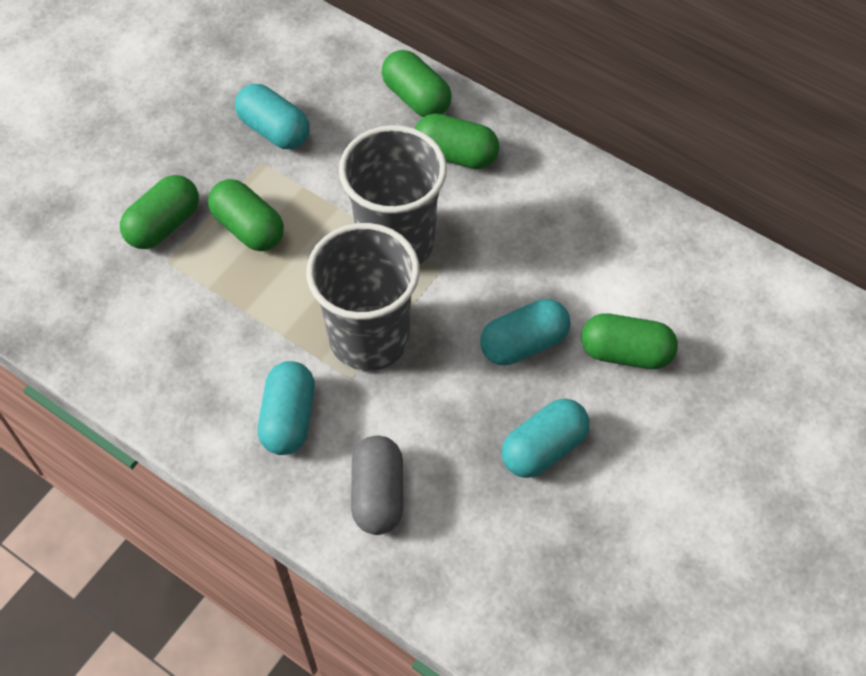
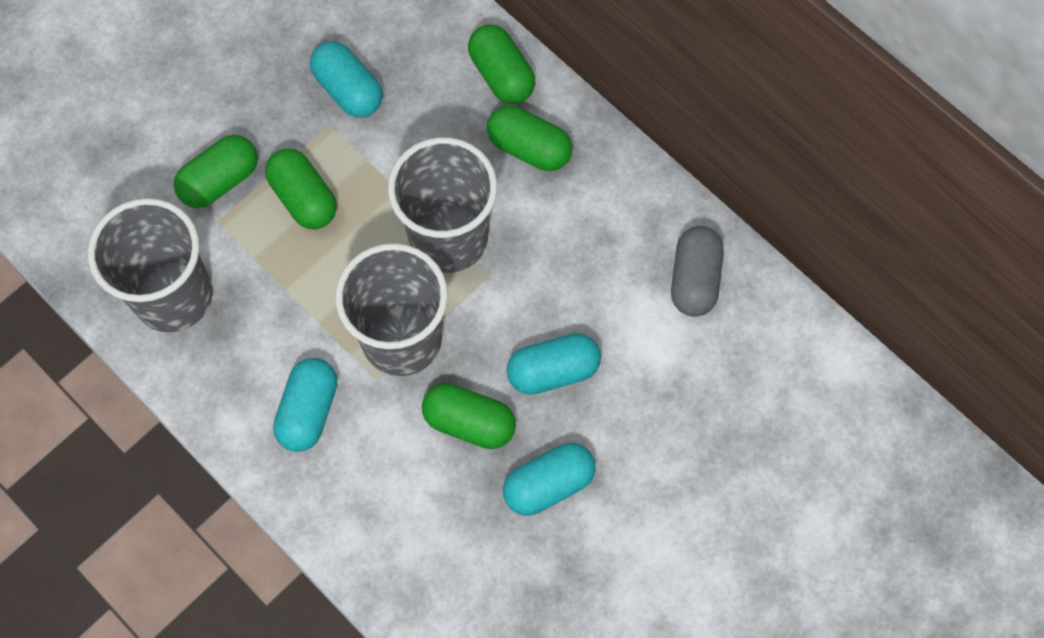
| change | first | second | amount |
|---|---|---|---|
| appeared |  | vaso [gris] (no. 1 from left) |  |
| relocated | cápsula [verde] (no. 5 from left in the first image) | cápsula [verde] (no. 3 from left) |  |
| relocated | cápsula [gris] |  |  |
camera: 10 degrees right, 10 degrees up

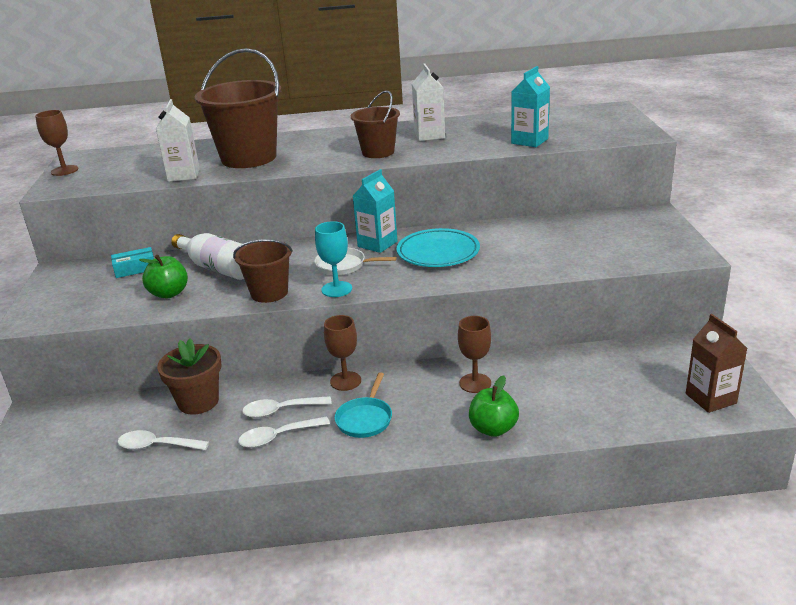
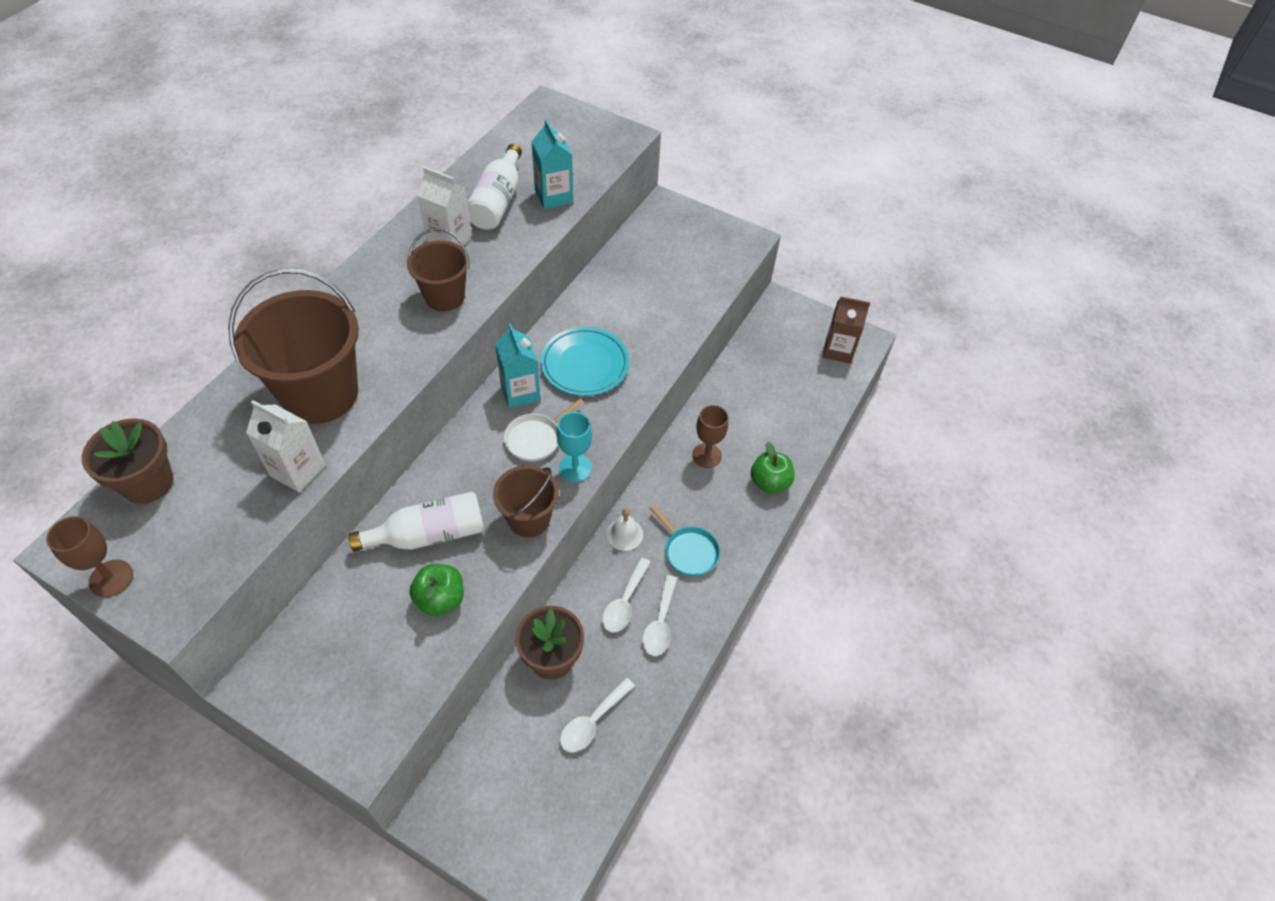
| change | first | second | amount |
|---|---|---|---|
| appeared |  | maceta [marrón] (no. 1 from left) |  |
| appeared |  | botella [blanco] (no. 2 from left) |  |
| exchanged | copa [marrón] (no. 2 from left) | campana [blanco] |  |
| missing | caja [turquesa] |  |  |
camera: 60 degrees left, 25 degrees up

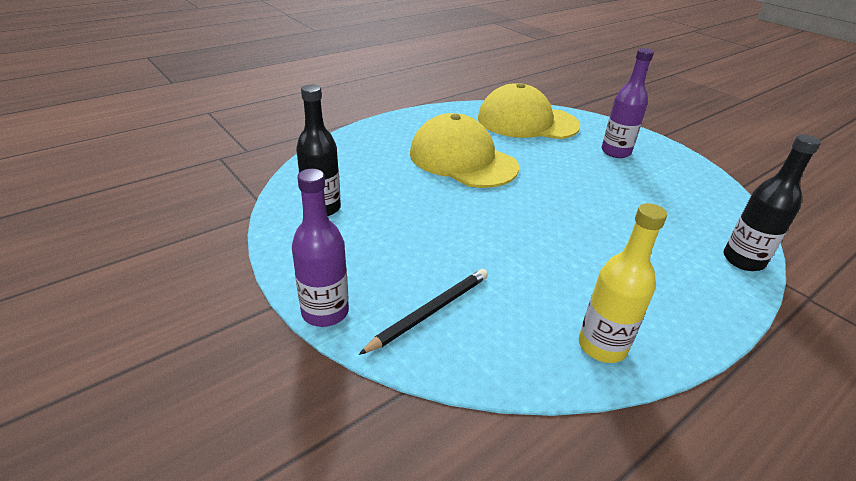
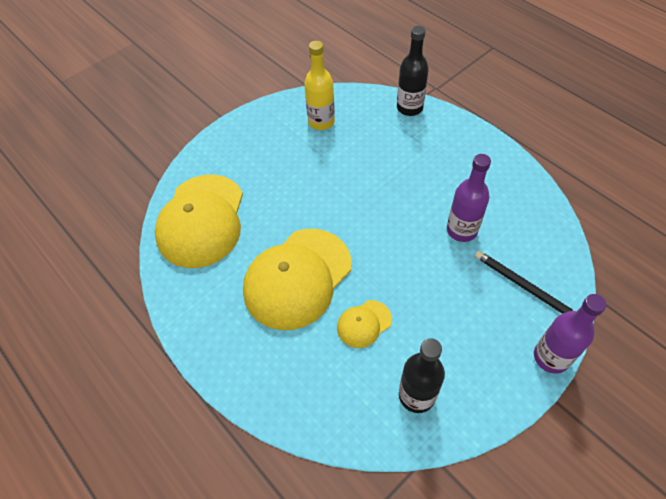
| change | first | second | amount |
|---|---|---|---|
| relocated | botella [amarillo] |  |  |
| appeared |  | gorra [amarillo] (no. 3 from left) |  |
| relocated | botella [morado] (no. 2 from left in the first image) | botella [morado] (no. 1 from left) |  |
camera: 90 degrees left, 20 degrees up

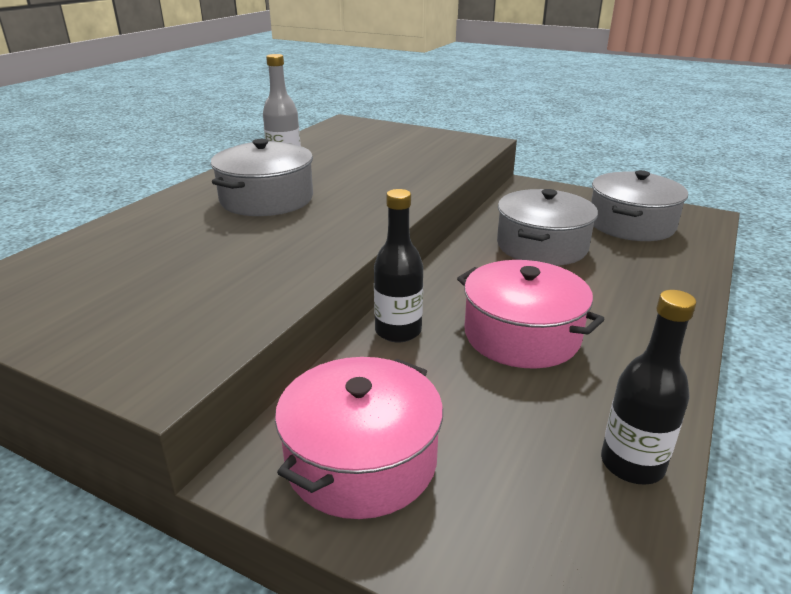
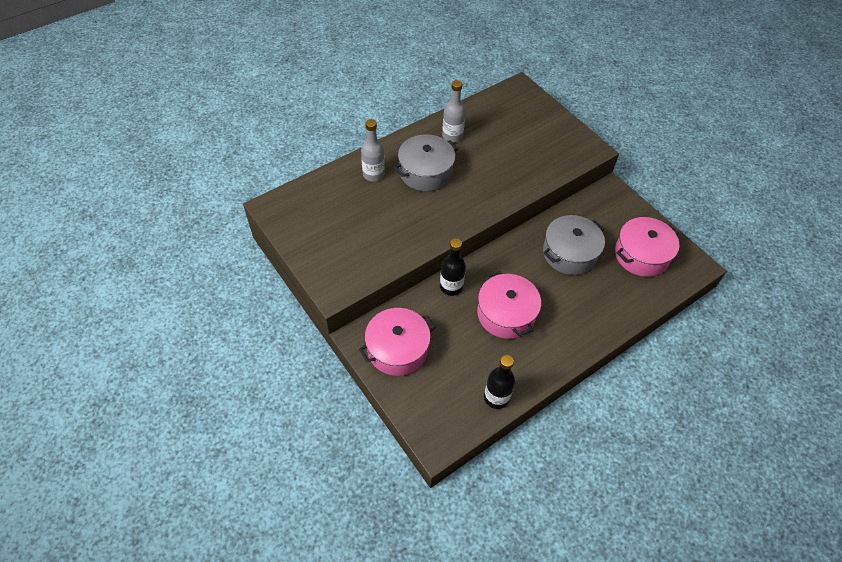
| change | first | second | amount |
|---|---|---|---|
| appeared |  | botella [gris] (no. 1 from left) |  |
| colour | olla [gris] (no. 3 from left) | olla [rosa] (no. 3 from left) |  |
camera: 25 degrees right, 25 degrees up

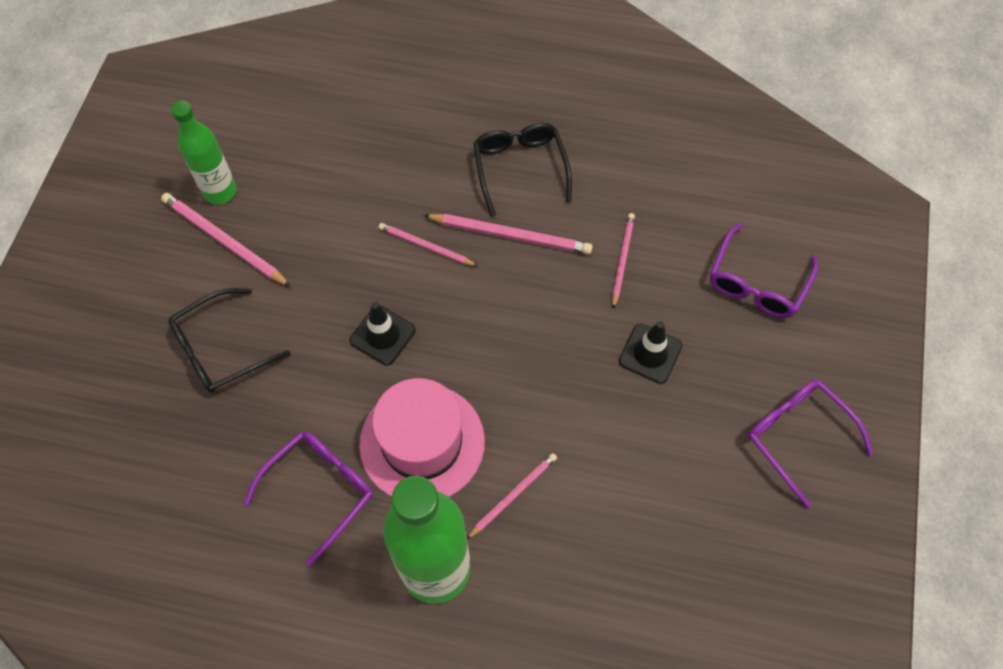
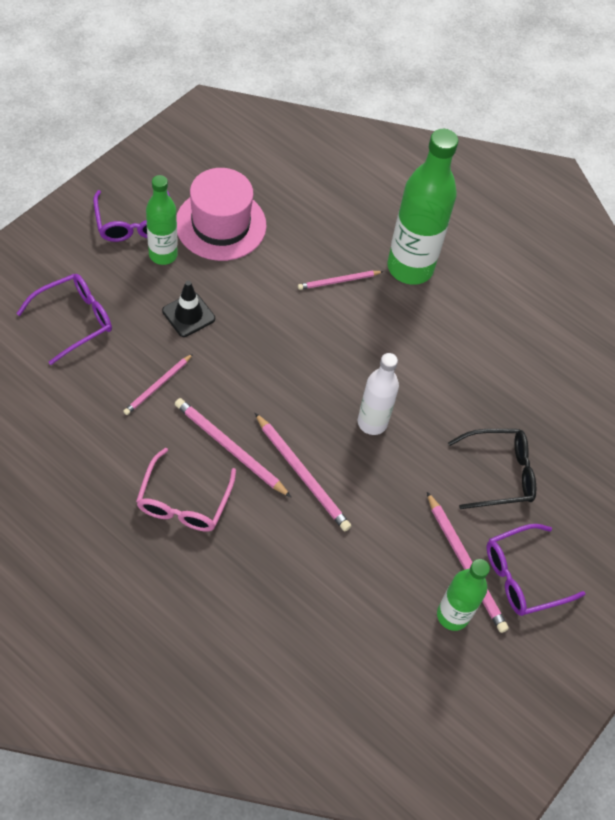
| change | first | second | amount |
|---|---|---|---|
| colour | gafas [negro] (no. 2 from left) | gafas [rosa] |  |
| appeared |  | botella [verde] (no. 1 from left) |  |
| relocated | sombrero [rosa] |  |  |
| size | lápiz [rosa] (no. 2 from left in the first image) | lápiz [rosa] (no. 3 from left) | x1.58 |
| exchanged | cono de tráfico [negro] (no. 1 from left) | botella [blanco] |  |
| relocated | gafas [morado] (no. 1 from left in the first image) | gafas [morado] (no. 3 from left) |  |
camera: 160 degrees left, 5 degrees down

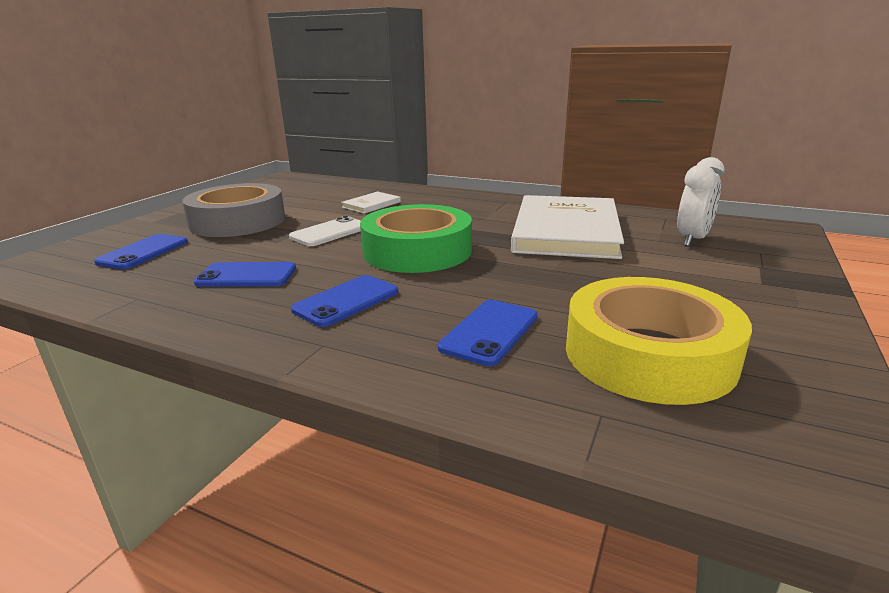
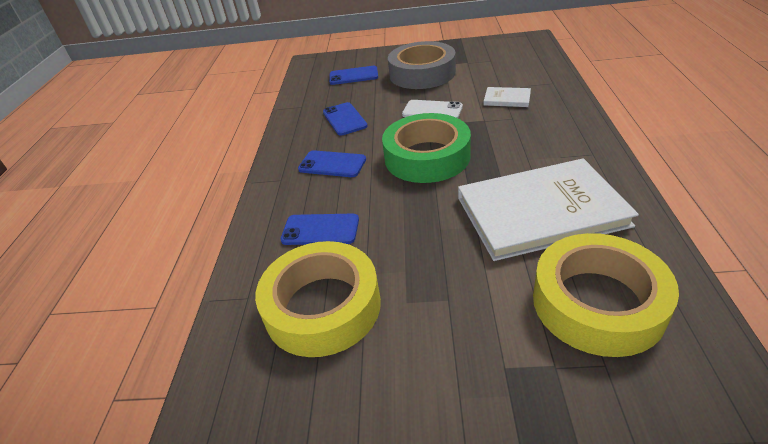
| change | first | second | amount |
|---|---|---|---|
| exchanged | despertador [blanco] | cinta adhesiva [amarillo] (no. 2 from left) |  |
camera: 70 degrees right, 15 degrees up

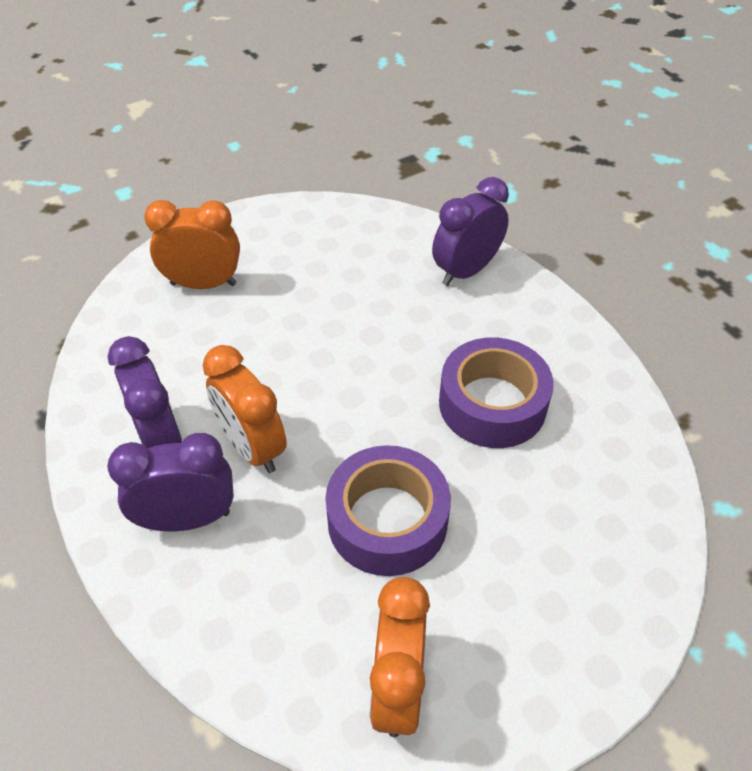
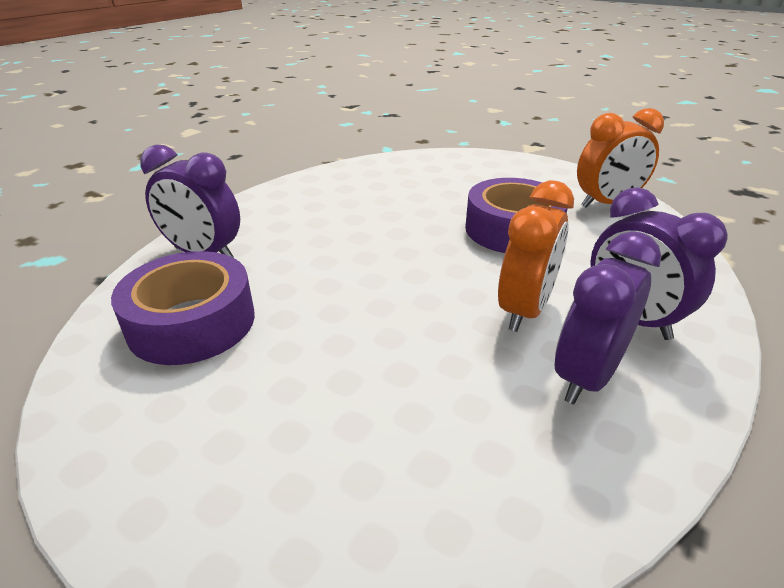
| change | first | second | amount |
|---|---|---|---|
| relocated | cinta adhesiva [morado] (no. 2 from left in the first image) | cinta adhesiva [morado] (no. 1 from left) |  |
| missing | despertador [naranja] (no. 1 from left) |  |  |
camera: 115 degrees left, 15 degrees down

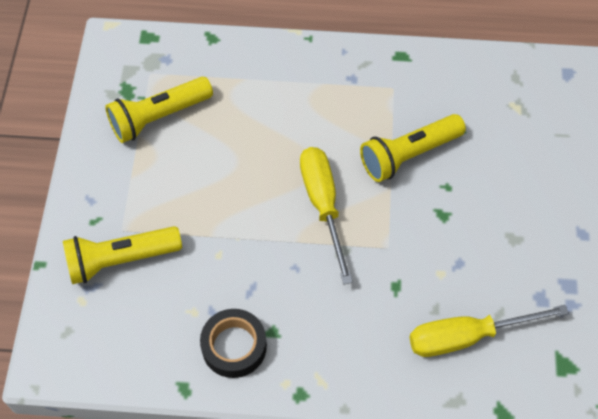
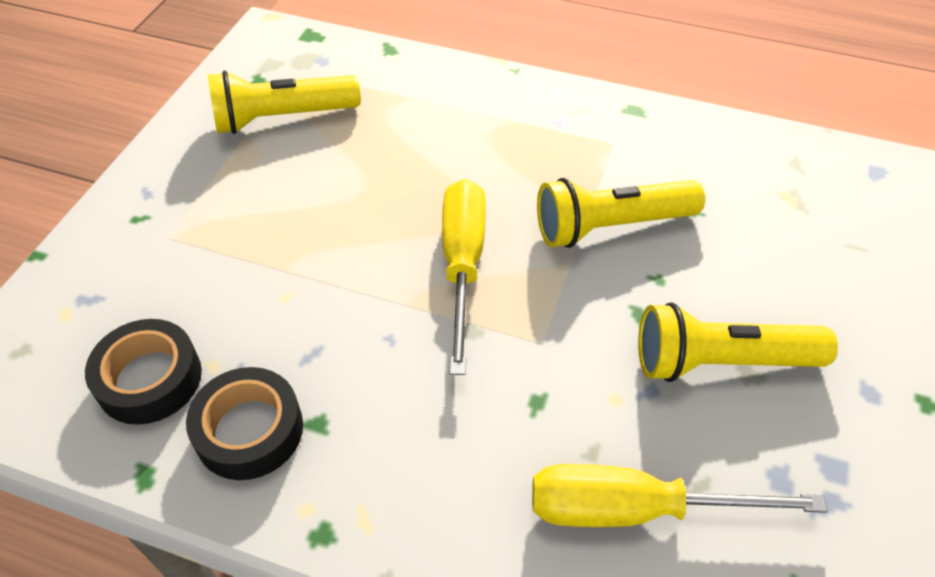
| change | first | second | amount |
|---|---|---|---|
| appeared |  | cinta adhesiva [negro] (no. 1 from left) |  |
| relocated | lámpara de mano [amarillo] (no. 1 from left in the first image) | lámpara de mano [amarillo] (no. 3 from left) |  |
camera: 15 degrees right, 10 degrees down

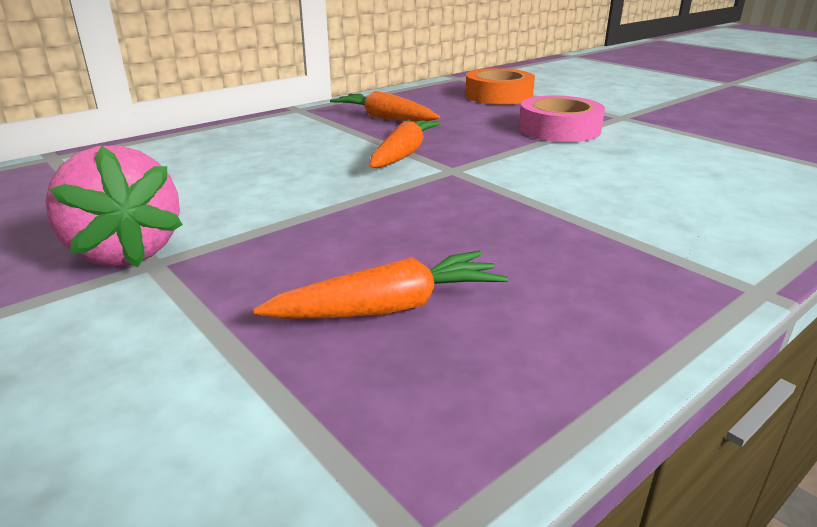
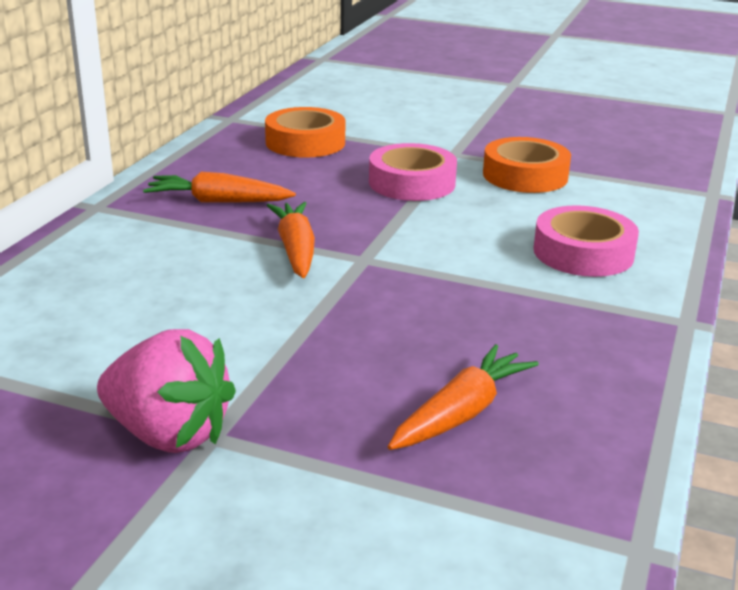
| change | first | second | amount |
|---|---|---|---|
| appeared |  | cinta adhesiva [naranja] (no. 2 from left) |  |
| appeared |  | cinta adhesiva [rosa] (no. 2 from left) |  |
camera: 30 degrees left, 0 degrees up

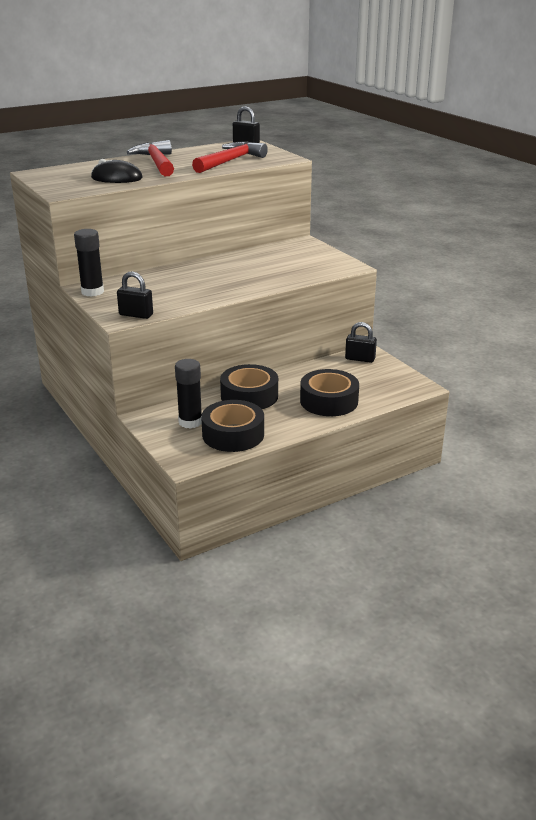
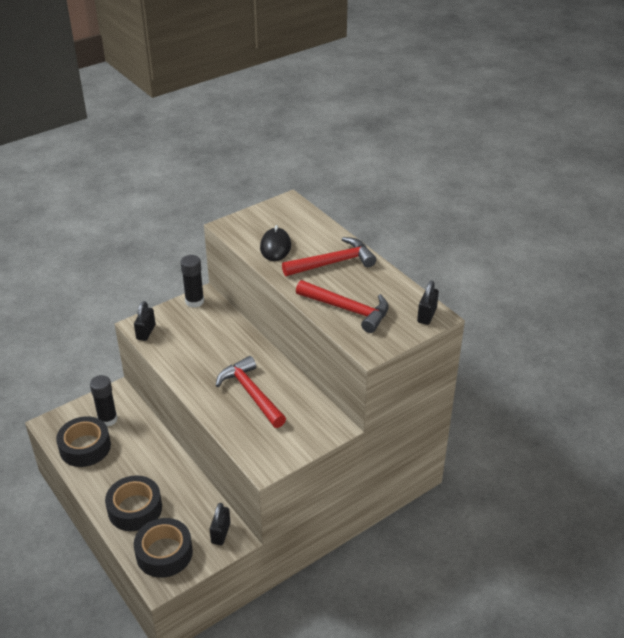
| change | first | second | amount |
|---|---|---|---|
| relocated | cinta adhesiva [negro] (no. 2 from left in the first image) | cinta adhesiva [negro] (no. 3 from left) |  |
| appeared |  | martillo [rojo] (no. 1 from left) |  |
camera: 85 degrees right, 10 degrees up

